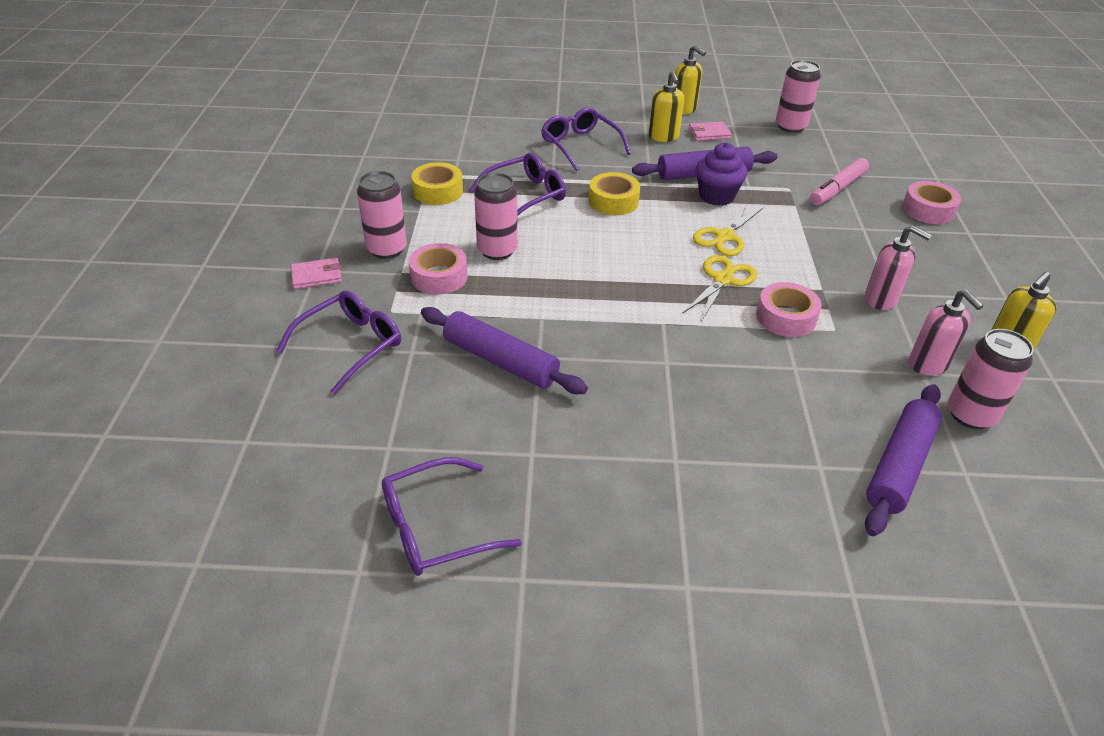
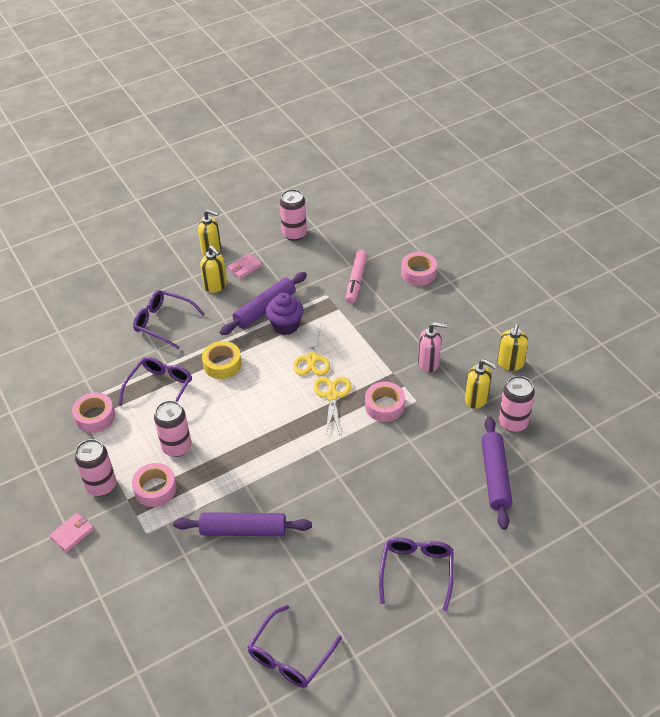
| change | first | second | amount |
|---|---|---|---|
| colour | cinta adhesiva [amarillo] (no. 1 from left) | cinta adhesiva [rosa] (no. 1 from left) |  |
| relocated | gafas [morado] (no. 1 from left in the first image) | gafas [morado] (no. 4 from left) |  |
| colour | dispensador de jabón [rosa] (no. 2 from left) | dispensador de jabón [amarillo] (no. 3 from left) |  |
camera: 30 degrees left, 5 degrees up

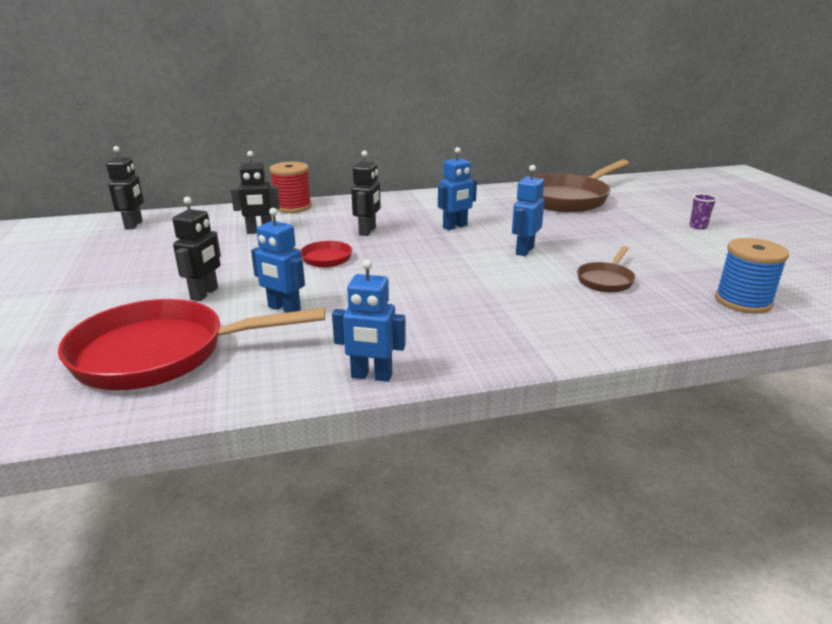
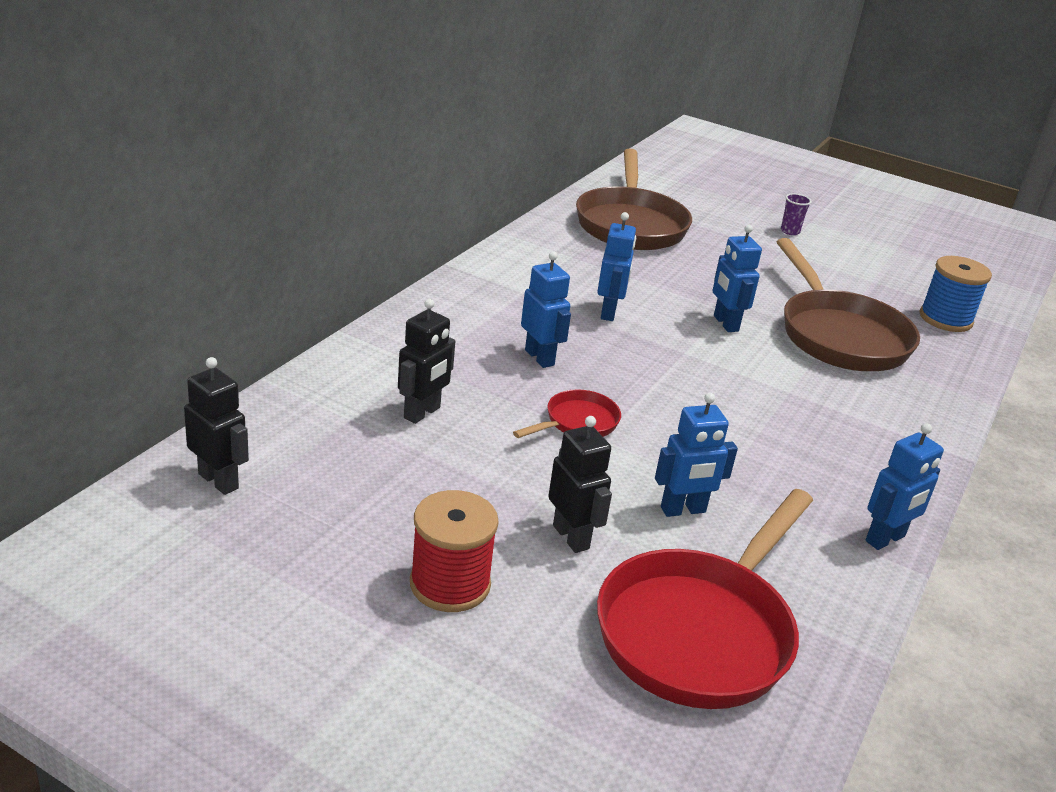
| change | first | second | amount |
|---|---|---|---|
| relocated | carrete [rojo] |  |  |
| colour | robot [negro] (no. 4 from left) | robot [azul] (no. 1 from left) |  |
| size | sartén [marrón] (no. 2 from left) |  | x2.12 |
camera: 50 degrees left, 5 degrees up

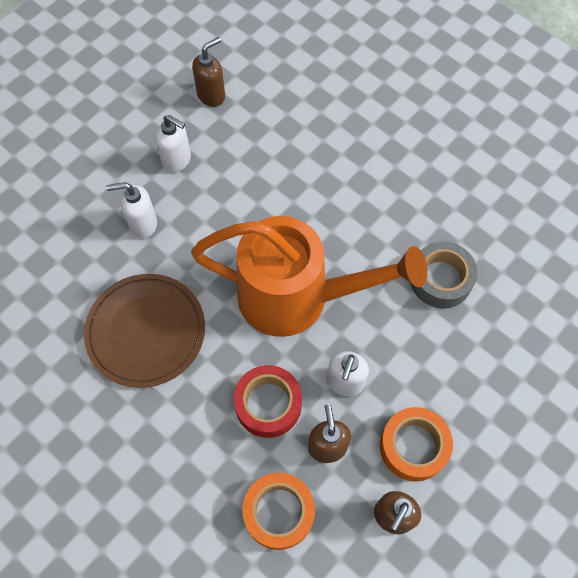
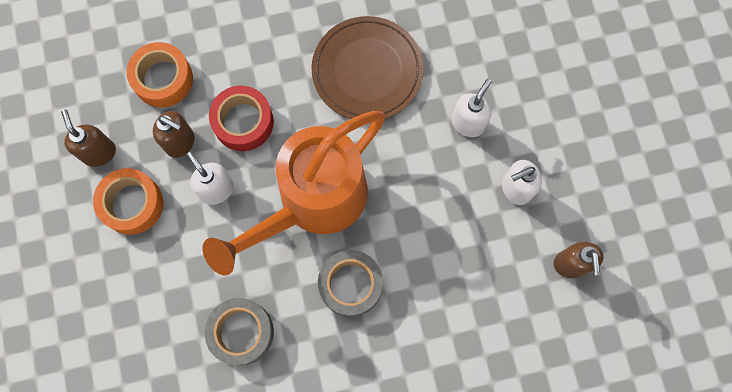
| change | first | second | amount |
|---|---|---|---|
| appeared |  | cinta adhesiva [gris] (no. 2 from left) |  |
camera: 125 degrees right, 10 degrees up

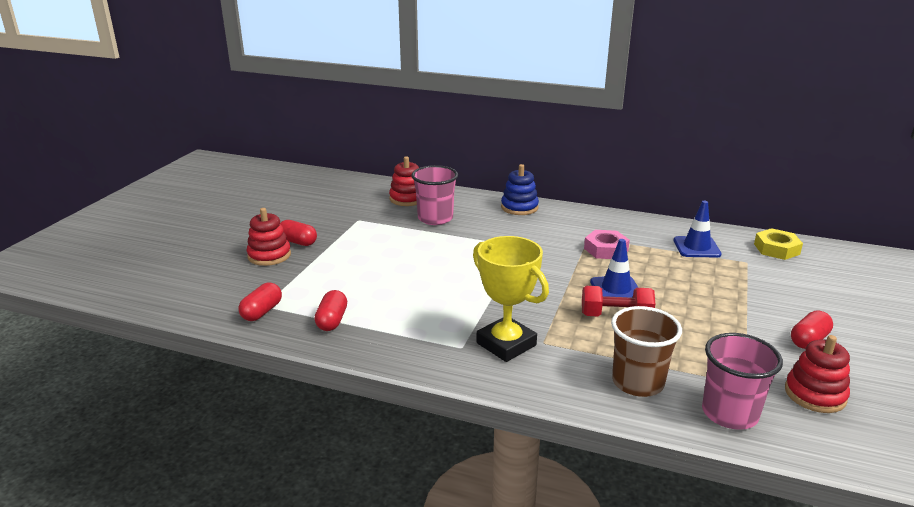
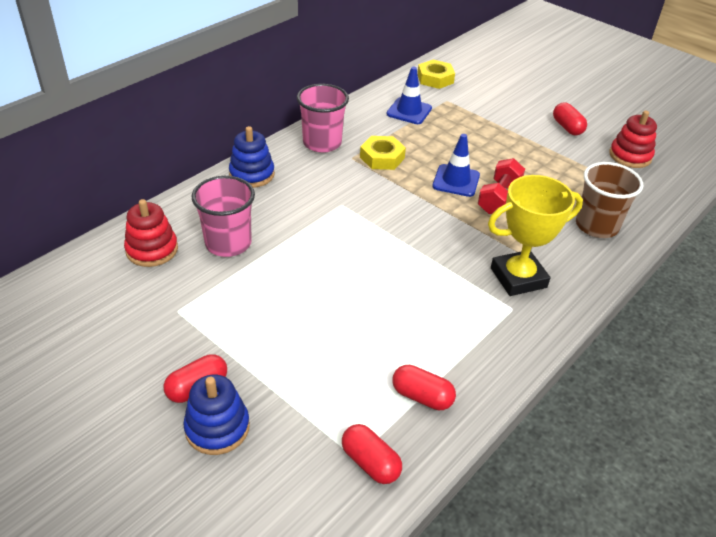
| change | first | second | amount |
|---|---|---|---|
| colour | juguete apilable [rojo] (no. 1 from left) | juguete apilable [azul] (no. 1 from left) |  |
| relocated | vaso [rosa] (no. 2 from left) |  |  |
| colour | tuerca [rosa] | tuerca [amarillo] (no. 1 from left) |  |
camera: 70 degrees left, 15 degrees up

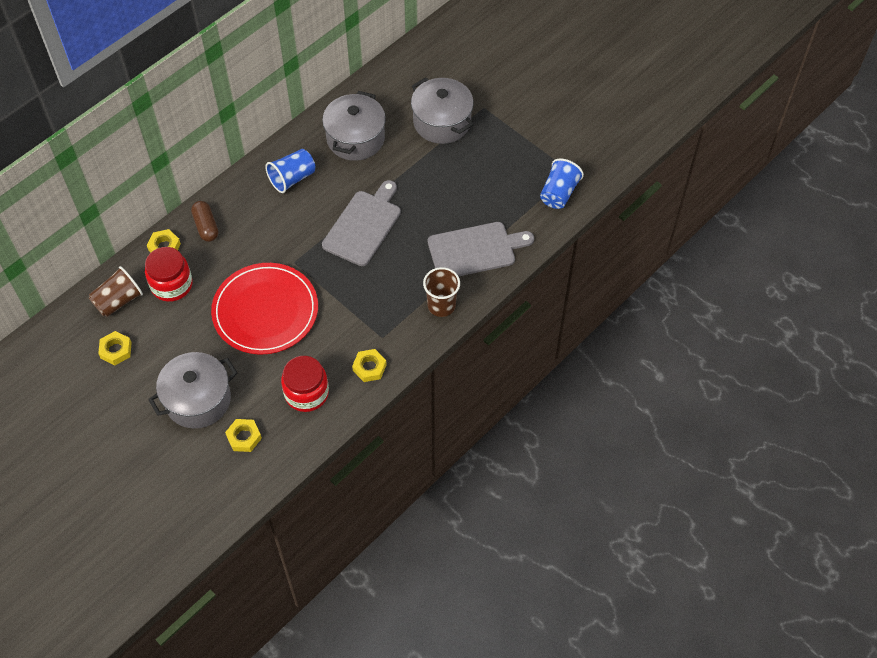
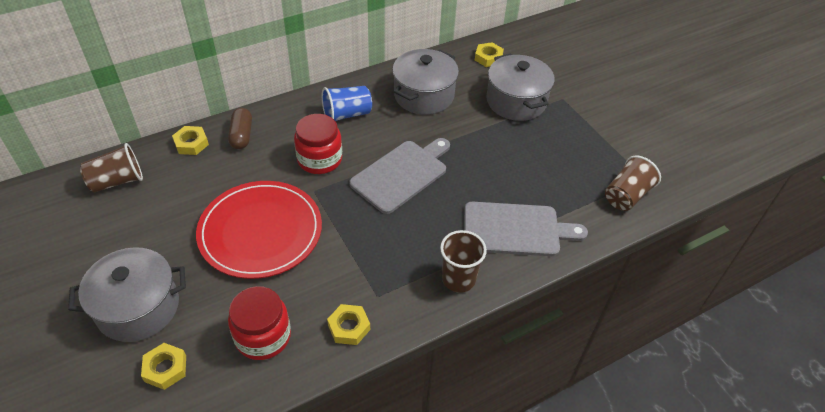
| change | first | second | amount |
|---|---|---|---|
| relocated | tarro [rojo] (no. 1 from left in the first image) | tarro [rojo] (no. 2 from left) |  |
| relocated | tuerca [amarillo] (no. 1 from left in the first image) | tuerca [amarillo] (no. 4 from left) |  |
| colour | vaso [azul] (no. 2 from left) | vaso [marrón] (no. 3 from left) |  |
camera: 15 degrees right, 10 degrees down

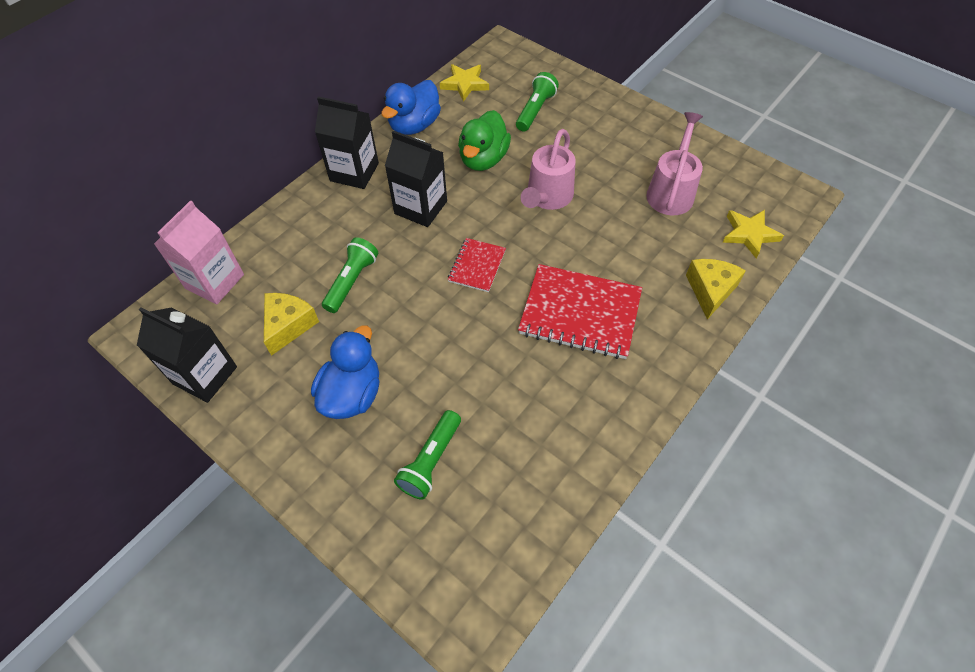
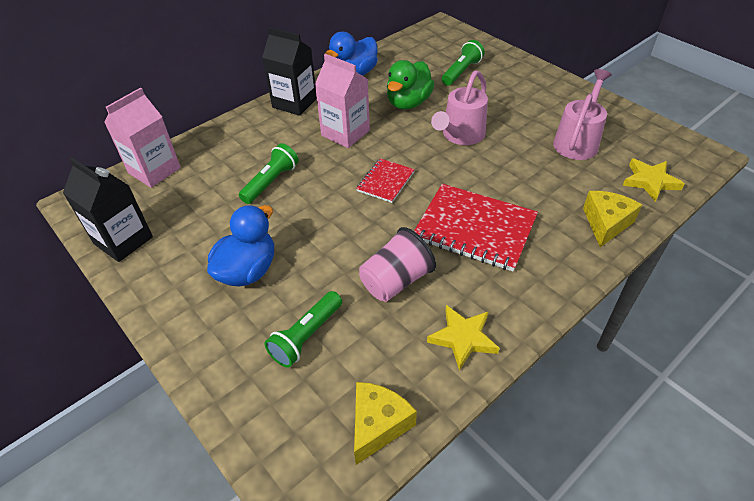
| change | first | second | amount |
|---|---|---|---|
| colour | cartón de leche [negro] (no. 3 from left) | cartón de leche [rosa] (no. 2 from left) |  |
| relocated | queso [amarillo] (no. 1 from left) |  |  |
| appeared |  | vaso [rosa] |  |
| relocated | estrella [amarillo] (no. 1 from left) |  |  |
camera: 10 degrees right, 10 degrees down

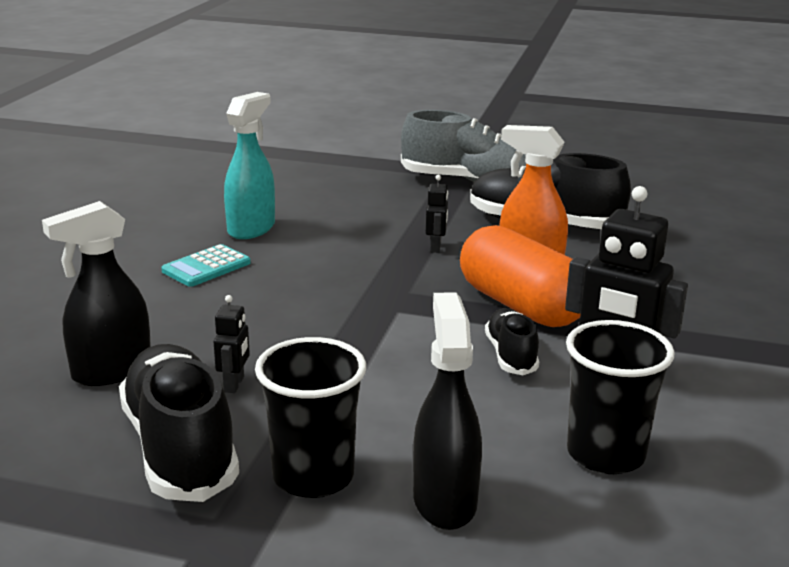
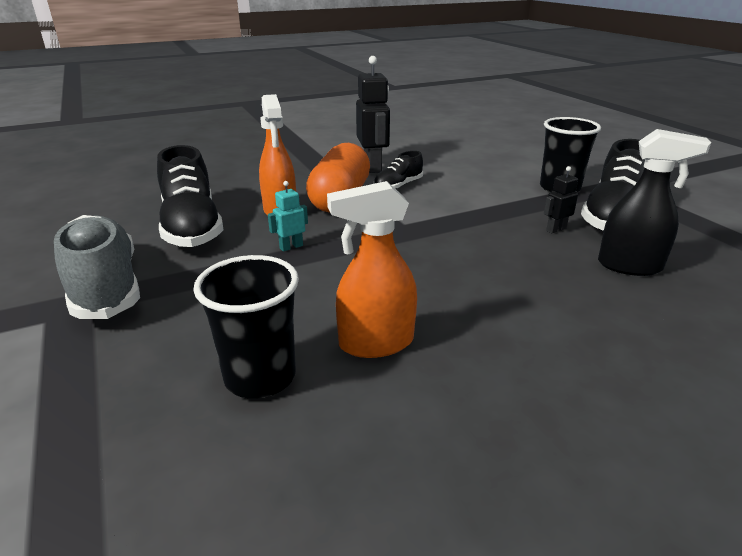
| change | first | second | amount |
|---|---|---|---|
| relocated | vaso [negro] (no. 2 from left in the first image) | vaso [negro] (no. 1 from left) |  |
| colour | robot [negro] (no. 2 from left) | robot [turquesa] |  |
| colour | pulverizador [turquesa] | pulverizador [naranja] (no. 2 from left) |  |
| missing | calculadora [turquesa] |  |  |
| missing | pulverizador [negro] (no. 2 from left) |  |  |
camera: 130 degrees left, 5 degrees up

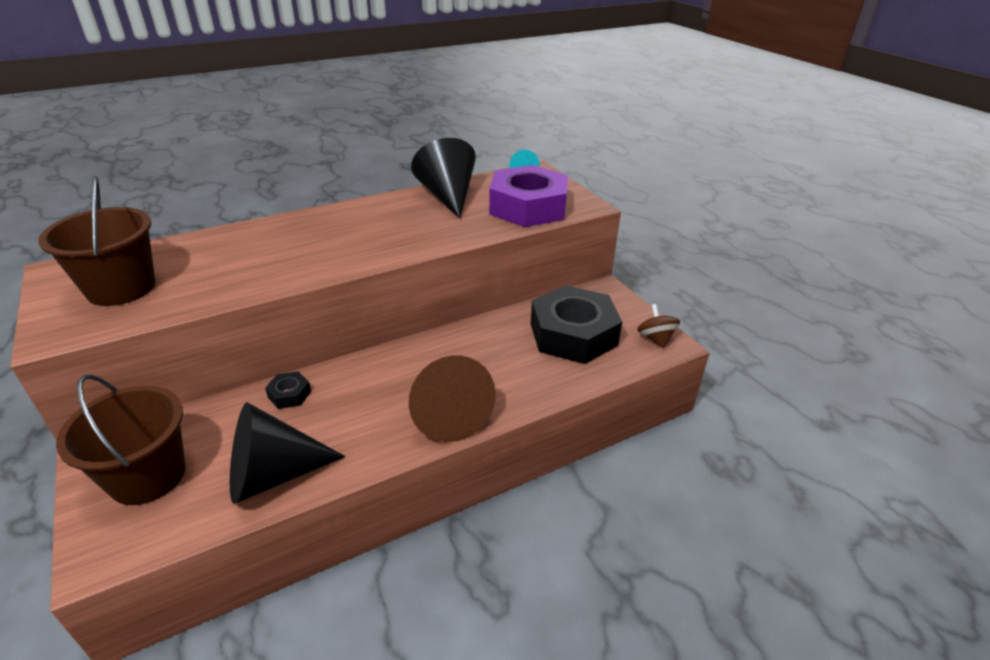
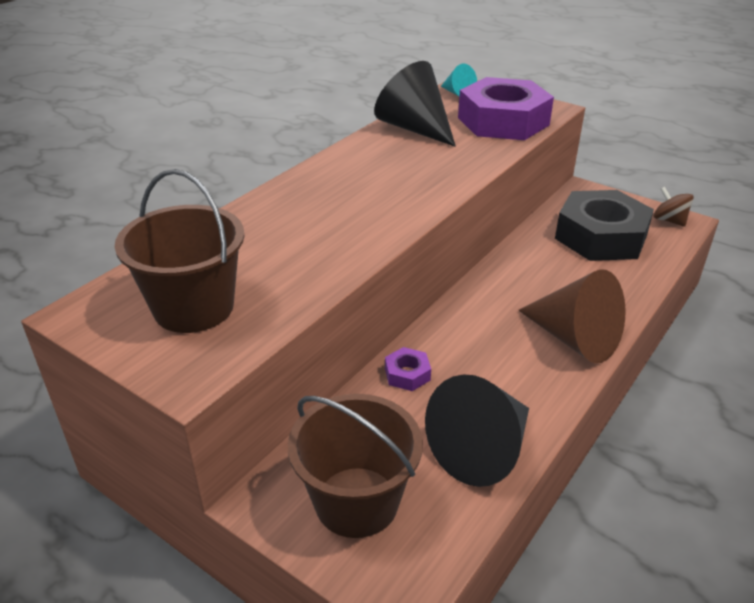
| change | first | second | amount |
|---|---|---|---|
| colour | tuerca [negro] (no. 1 from left) | tuerca [morado] (no. 1 from left) |  |
camera: 25 degrees left, 0 degrees up

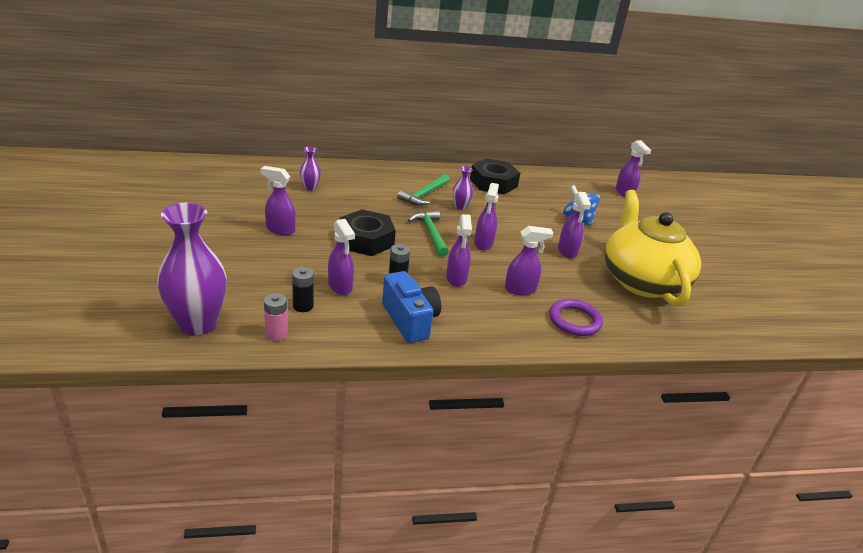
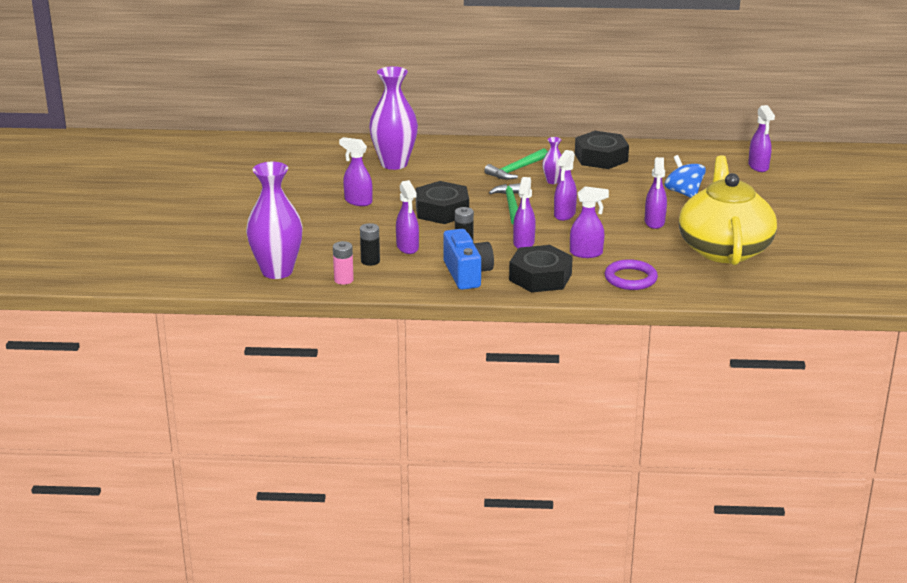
| change | first | second | amount |
|---|---|---|---|
| size | florero [morado] (no. 2 from left) |  | x2.20 |
| appeared |  | tuerca [negro] (no. 2 from left) |  |
camera: 15 degrees right, 5 degrees down

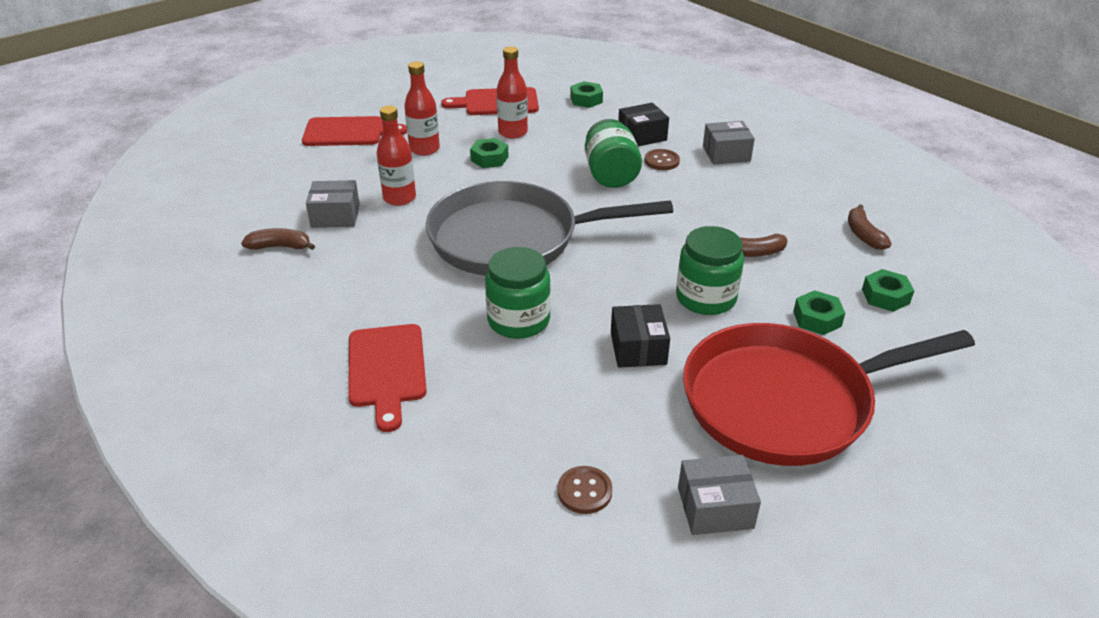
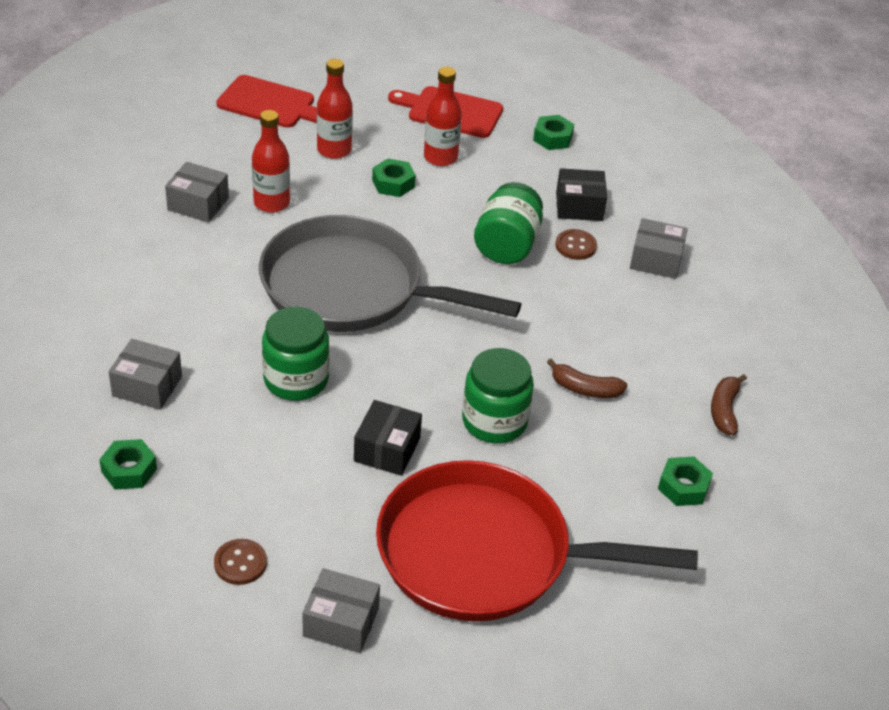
| change | first | second | amount |
|---|---|---|---|
| relocated | tuerca [verde] (no. 3 from left in the first image) | tuerca [verde] (no. 1 from left) |  |
| exchanged | tabla de cortar [rojo] (no. 2 from left) | caja [gris] (no. 1 from left) |  |
| missing | plátano [marrón] (no. 1 from left) |  |  |
camera: 20 degrees right, 5 degrees up

